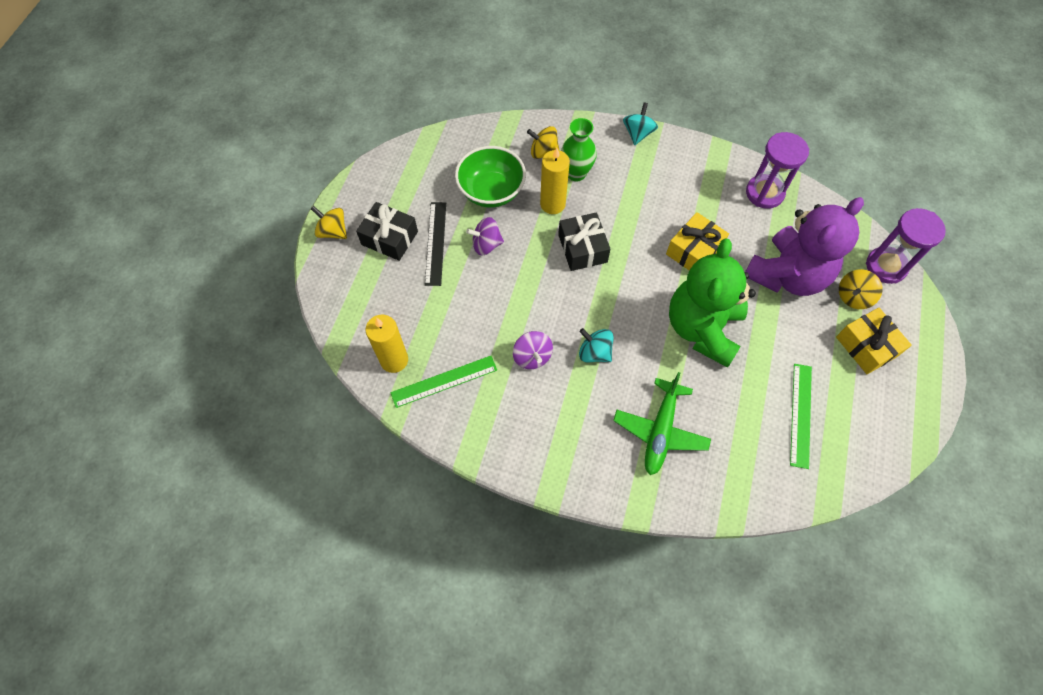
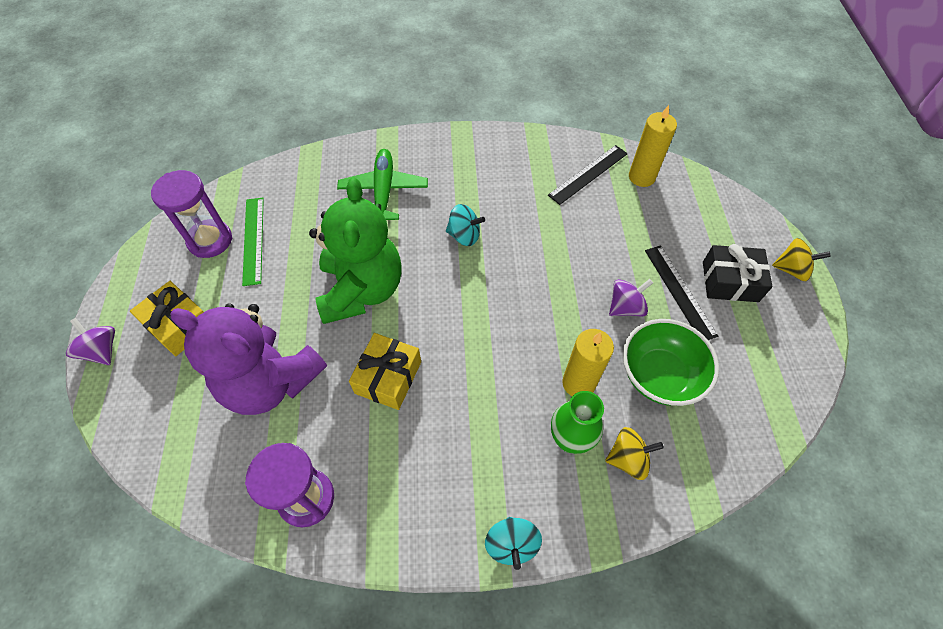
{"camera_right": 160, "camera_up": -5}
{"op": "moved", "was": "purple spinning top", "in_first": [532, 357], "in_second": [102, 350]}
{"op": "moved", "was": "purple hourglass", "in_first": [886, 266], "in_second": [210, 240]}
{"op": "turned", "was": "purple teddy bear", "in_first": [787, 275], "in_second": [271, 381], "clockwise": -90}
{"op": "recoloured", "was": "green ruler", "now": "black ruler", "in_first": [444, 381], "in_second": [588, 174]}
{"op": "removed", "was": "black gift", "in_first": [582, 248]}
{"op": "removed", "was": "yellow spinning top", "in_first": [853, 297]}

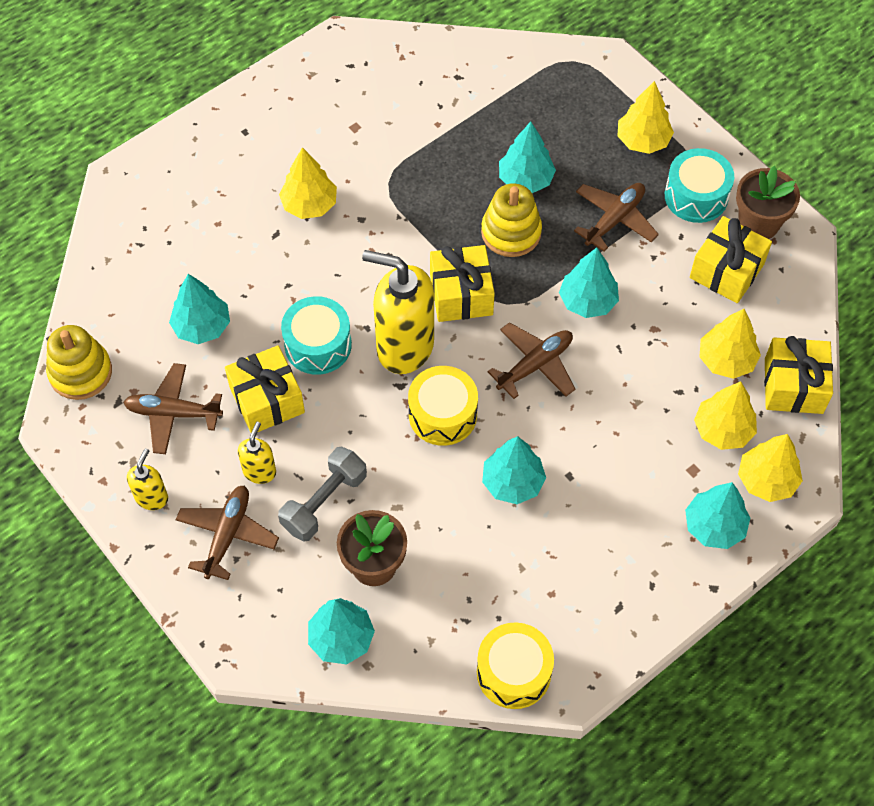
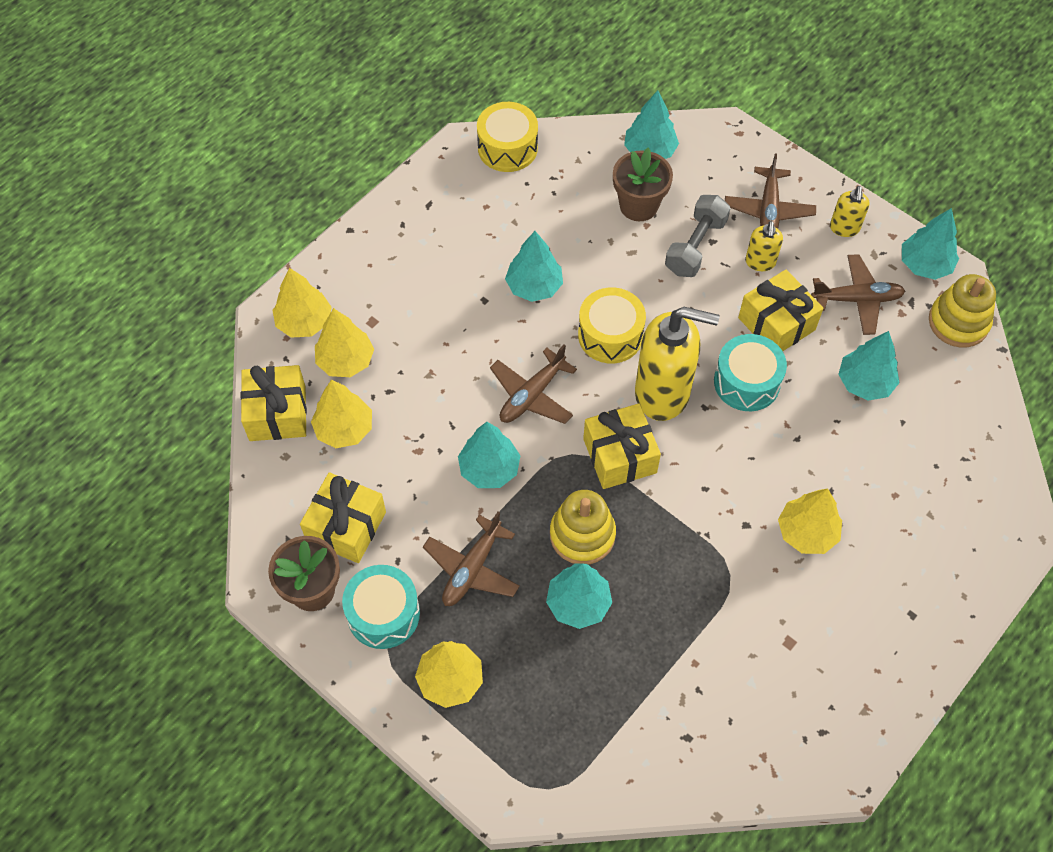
{"camera_right": 170, "camera_up": 0}
{"op": "moved", "was": "turquoise tree", "in_first": [714, 526], "in_second": [925, 265]}

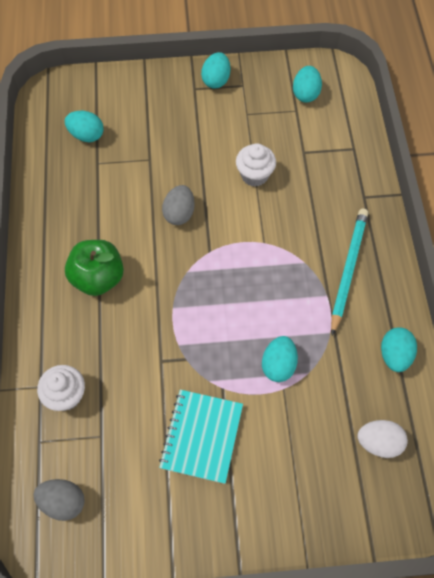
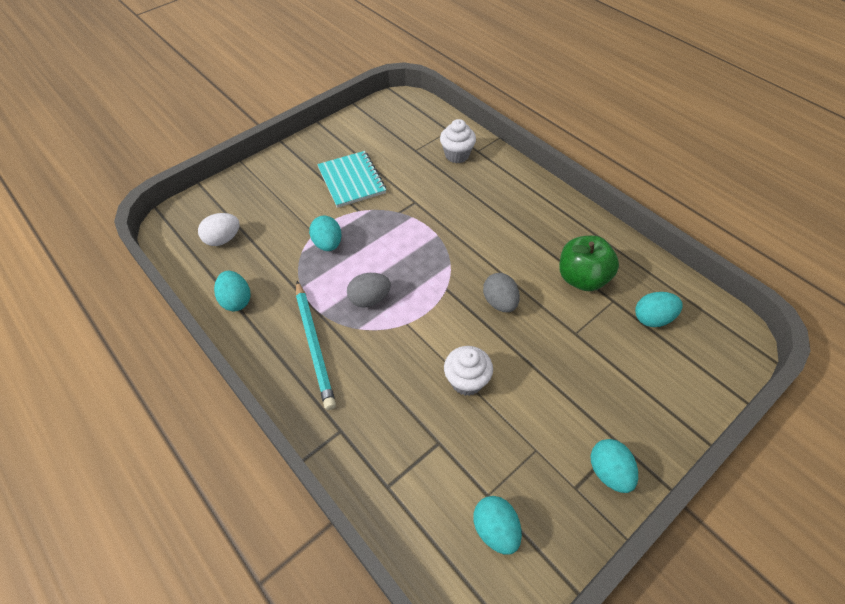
{"camera_right": 145, "camera_up": -10}
{"op": "moved", "was": "grey egg", "in_first": [63, 502], "in_second": [369, 299]}
{"op": "moved", "was": "green apple", "in_first": [98, 278], "in_second": [582, 278]}

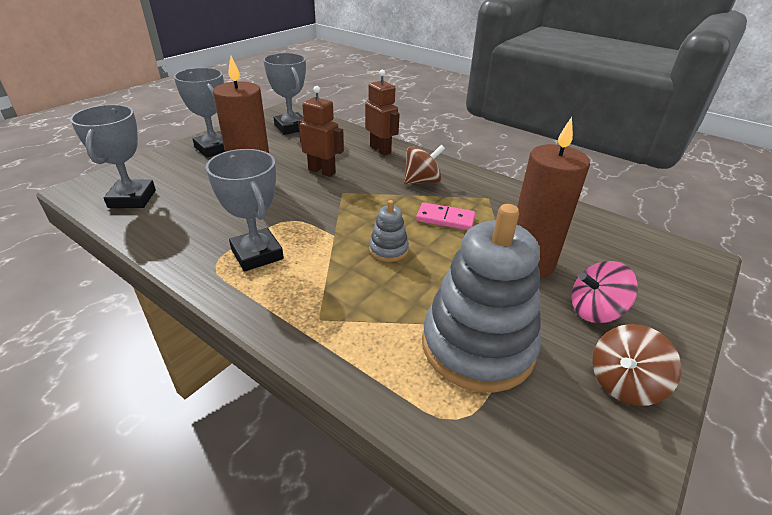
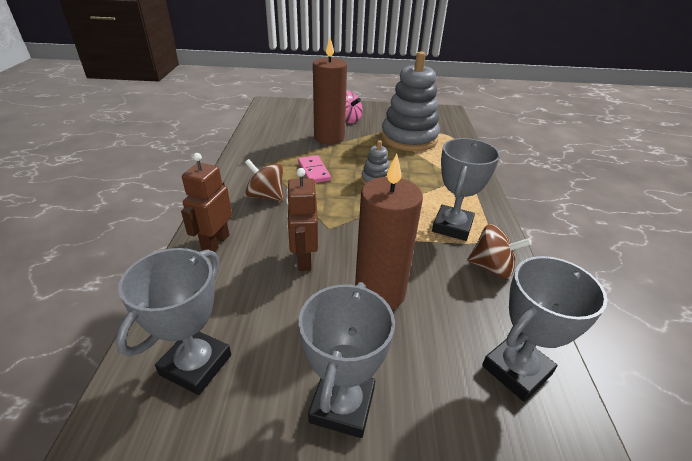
{"camera_right": -125, "camera_up": 0}
{"op": "moved", "was": "brown spinning top", "in_first": [623, 383], "in_second": [491, 267]}

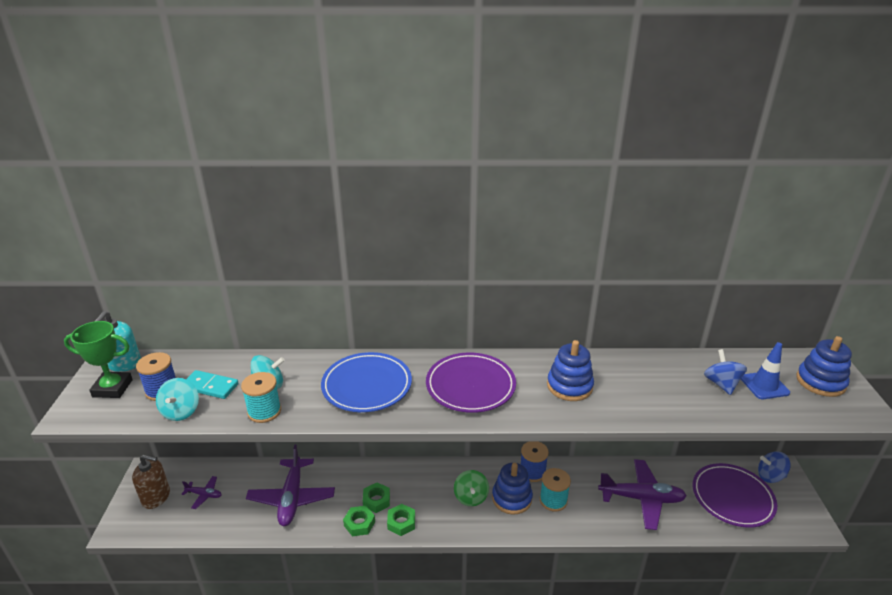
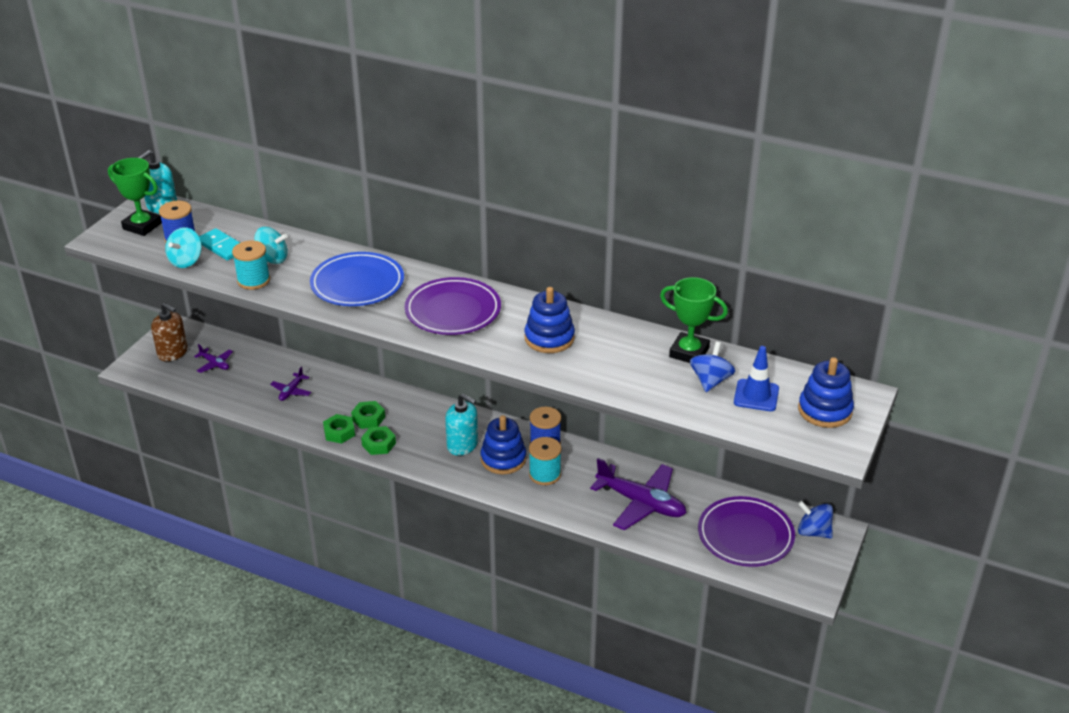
{"camera_right": 25, "camera_up": 5}
{"op": "resized", "was": "purple plane", "in_first": [292, 497], "in_second": [291, 391], "ratio": 0.48}
{"op": "replaced", "was": "green spinning top", "now": "turquoise soap dispenser", "in_first": [471, 497], "in_second": [462, 445]}
{"op": "added", "now": "green trophy", "in_second": [689, 352]}

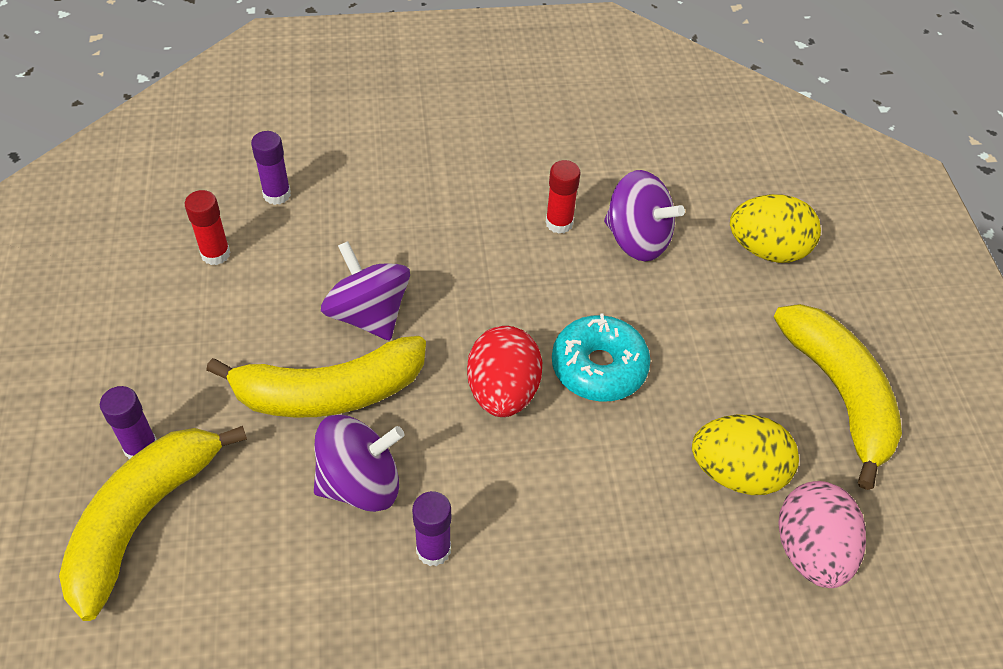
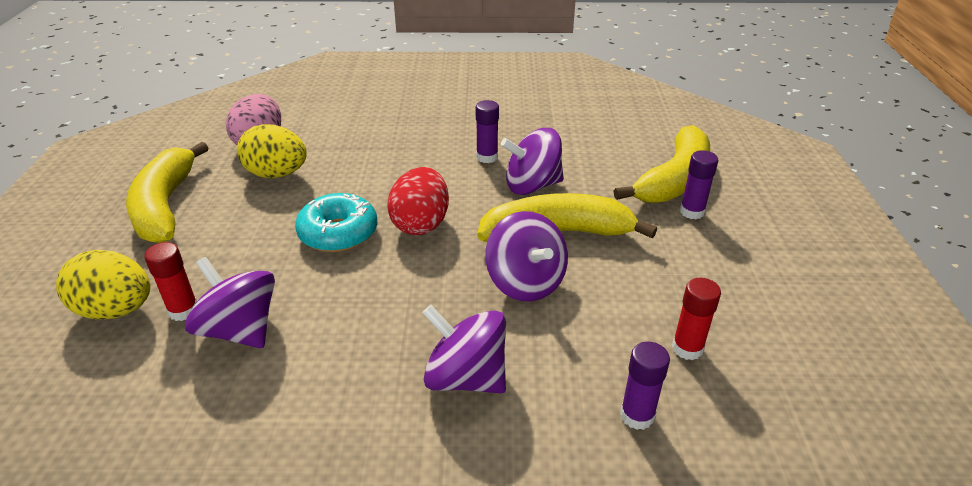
{"camera_right": -170, "camera_up": -15}
{"op": "moved", "was": "red glue stick", "in_first": [559, 223], "in_second": [183, 310]}
{"op": "added", "now": "purple spinning top", "in_second": [466, 377]}

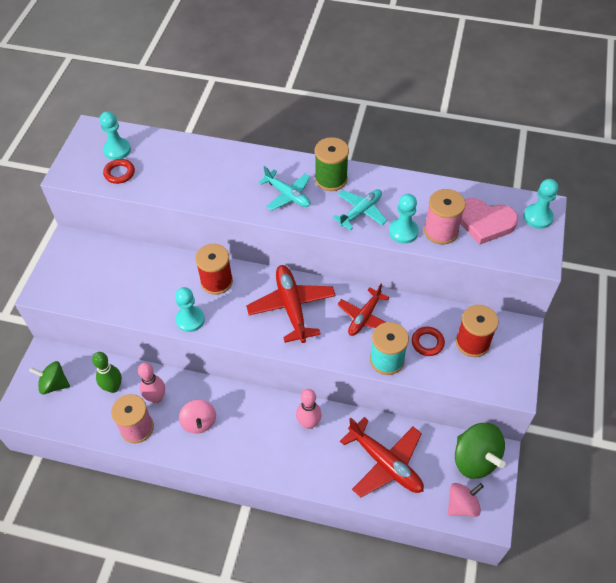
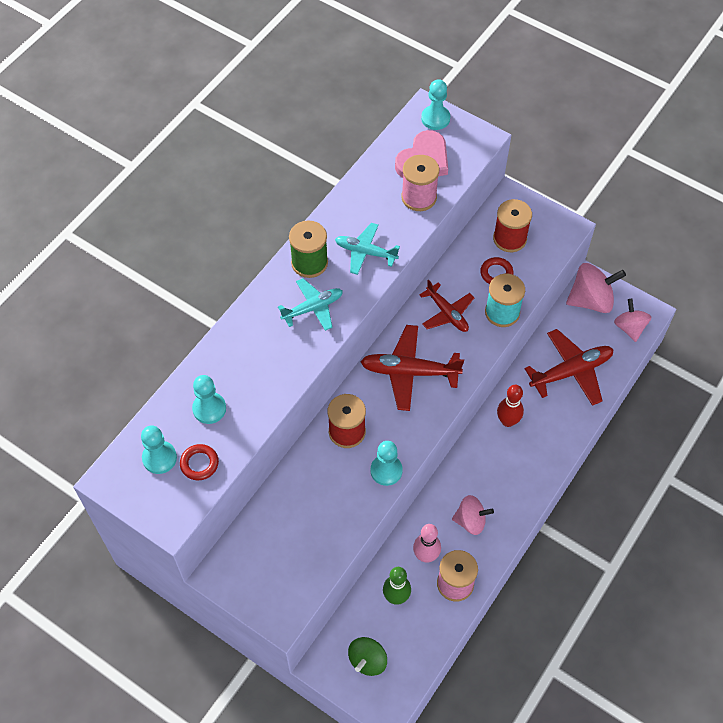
{"camera_right": -70, "camera_up": 5}
{"op": "moved", "was": "turquoise pawn", "in_first": [403, 232], "in_second": [209, 408]}
{"op": "turned", "was": "turquoise plane", "in_first": [361, 212], "in_second": [365, 252], "clockwise": -45}
{"op": "recoloured", "was": "pink bowling pin", "now": "red bowling pin", "in_first": [308, 423], "in_second": [507, 421]}
{"op": "recoloured", "was": "green spinning top", "now": "pink spinning top", "in_first": [475, 459], "in_second": [591, 300]}

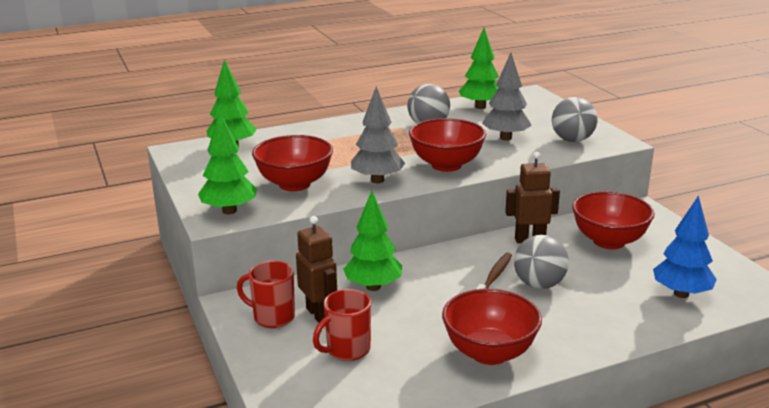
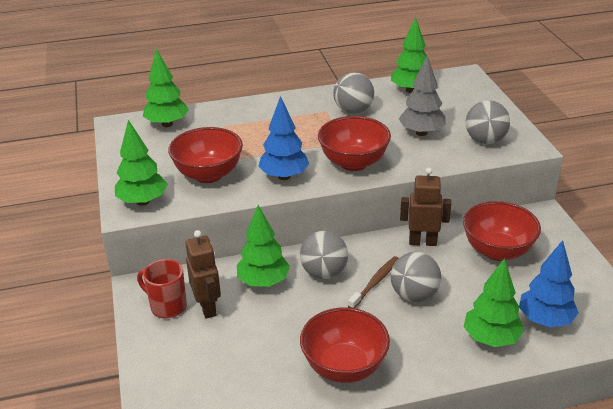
{"camera_right": 10, "camera_up": 10}
{"op": "recoloured", "was": "grey tree", "now": "blue tree", "in_first": [377, 180], "in_second": [284, 176]}
{"op": "added", "now": "grey ball", "in_second": [324, 273]}
{"op": "added", "now": "green tree", "in_second": [491, 338]}
{"op": "removed", "was": "red mug", "in_first": [347, 350]}

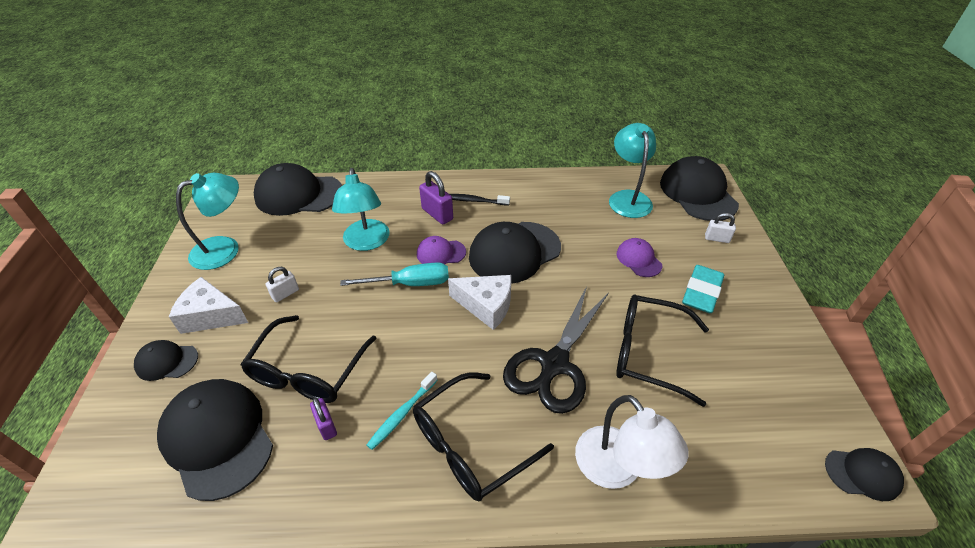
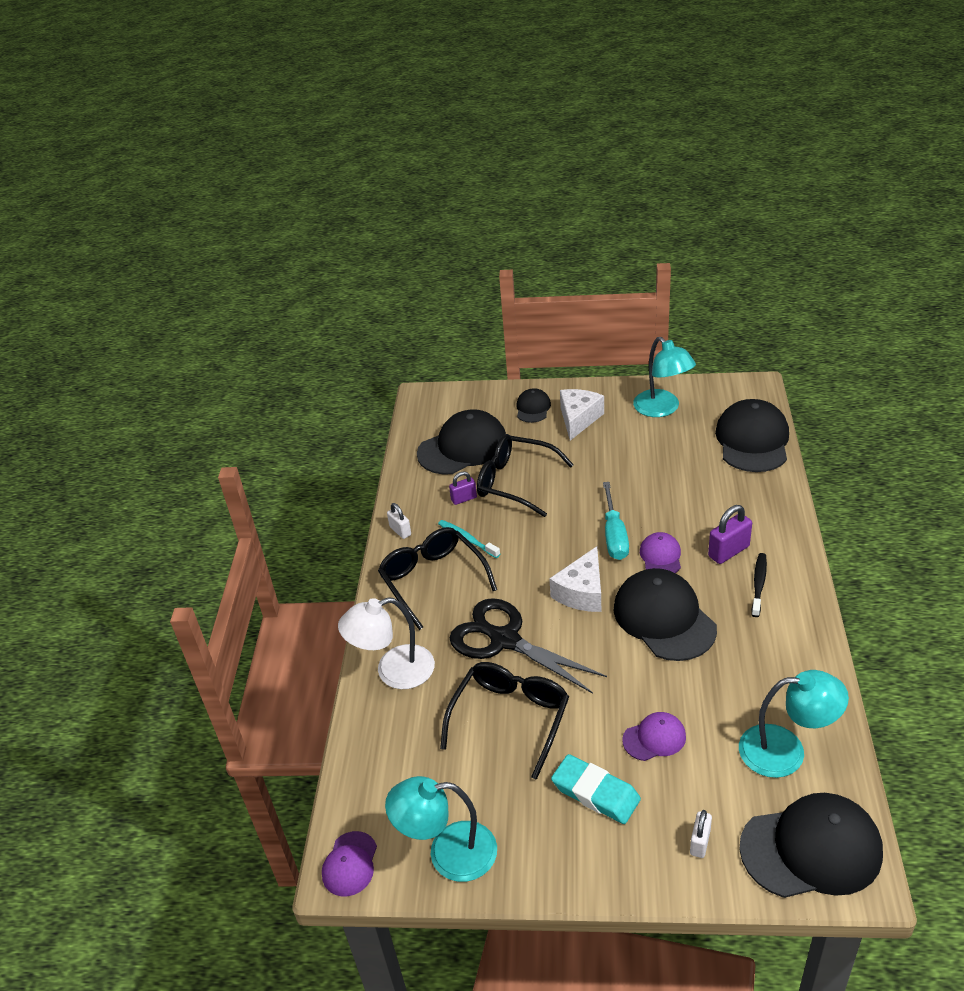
{"camera_right": 100, "camera_up": -5}
{"op": "recoloured", "was": "black cap", "now": "purple cap", "in_first": [862, 474], "in_second": [350, 864]}
{"op": "moved", "was": "turquoise lamp", "in_first": [366, 242], "in_second": [448, 853]}
{"op": "moved", "was": "white padlock", "in_first": [285, 294], "in_second": [400, 531]}

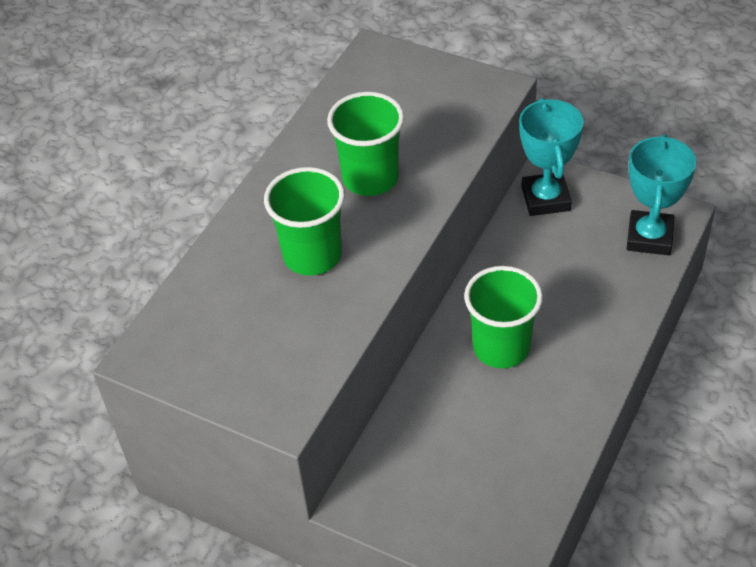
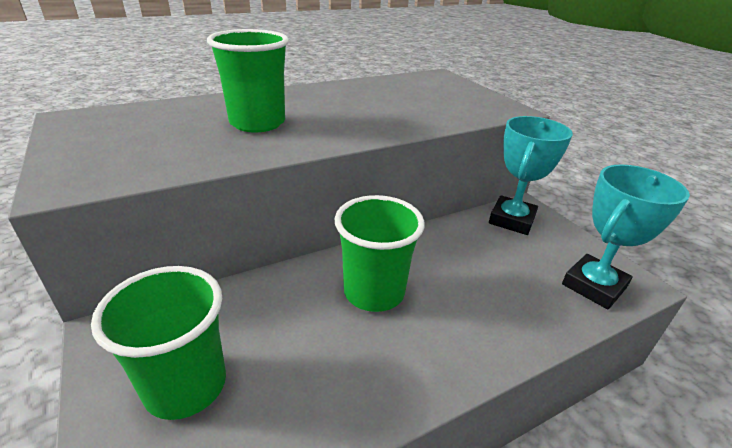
{"camera_right": 30, "camera_up": -15}
{"op": "moved", "was": "green cup", "in_first": [370, 178], "in_second": [186, 386]}

